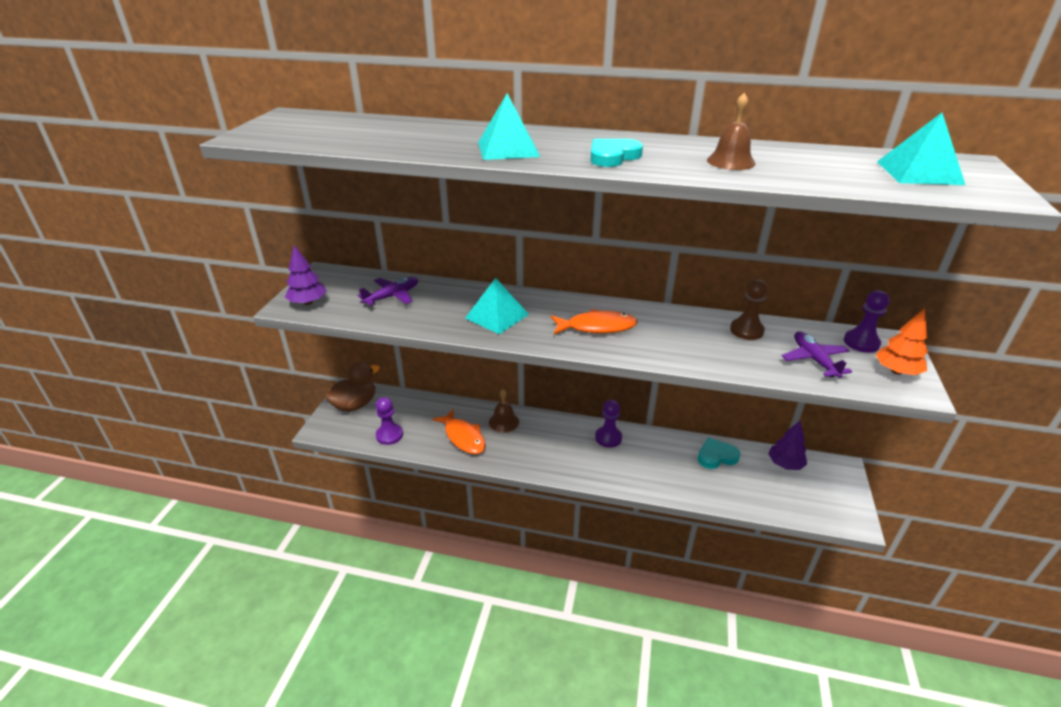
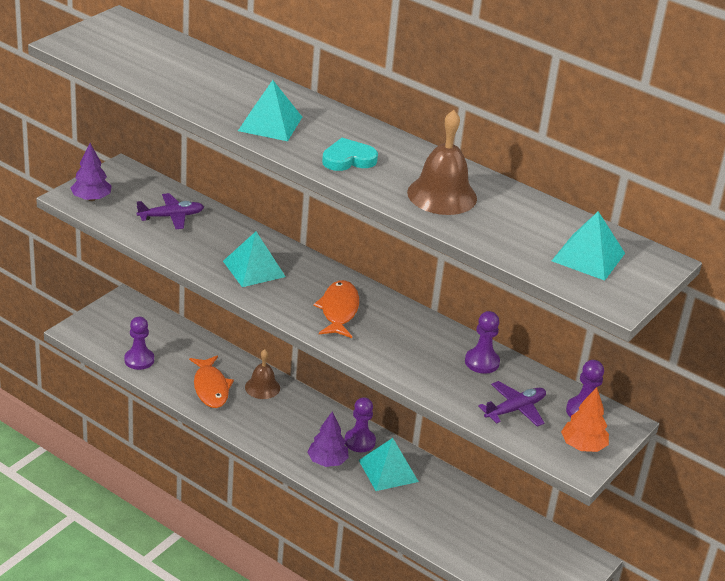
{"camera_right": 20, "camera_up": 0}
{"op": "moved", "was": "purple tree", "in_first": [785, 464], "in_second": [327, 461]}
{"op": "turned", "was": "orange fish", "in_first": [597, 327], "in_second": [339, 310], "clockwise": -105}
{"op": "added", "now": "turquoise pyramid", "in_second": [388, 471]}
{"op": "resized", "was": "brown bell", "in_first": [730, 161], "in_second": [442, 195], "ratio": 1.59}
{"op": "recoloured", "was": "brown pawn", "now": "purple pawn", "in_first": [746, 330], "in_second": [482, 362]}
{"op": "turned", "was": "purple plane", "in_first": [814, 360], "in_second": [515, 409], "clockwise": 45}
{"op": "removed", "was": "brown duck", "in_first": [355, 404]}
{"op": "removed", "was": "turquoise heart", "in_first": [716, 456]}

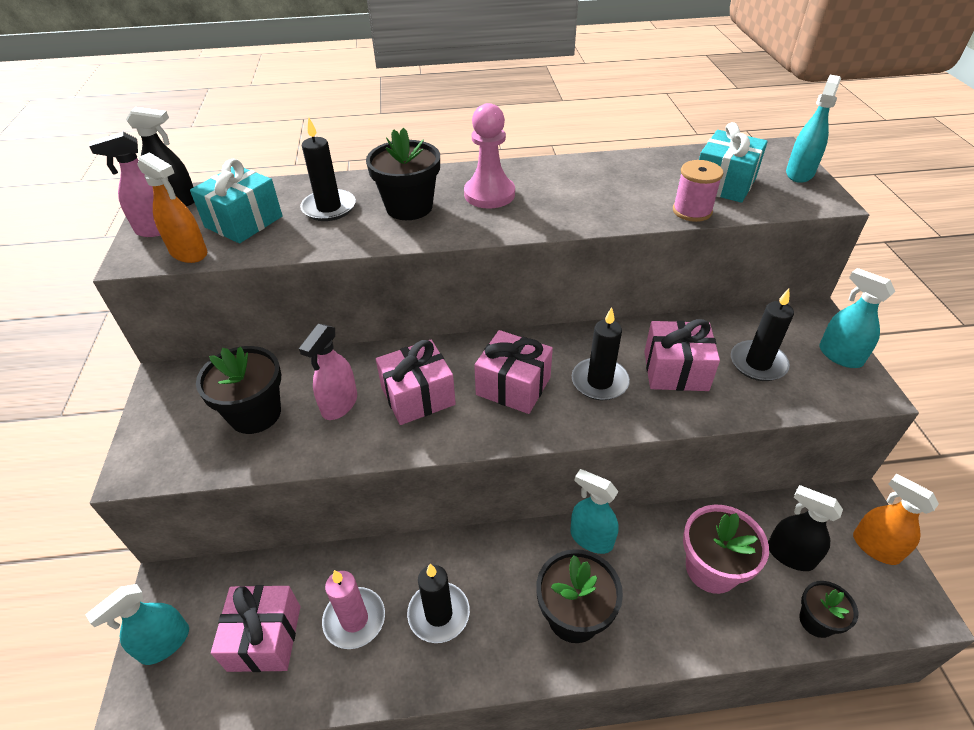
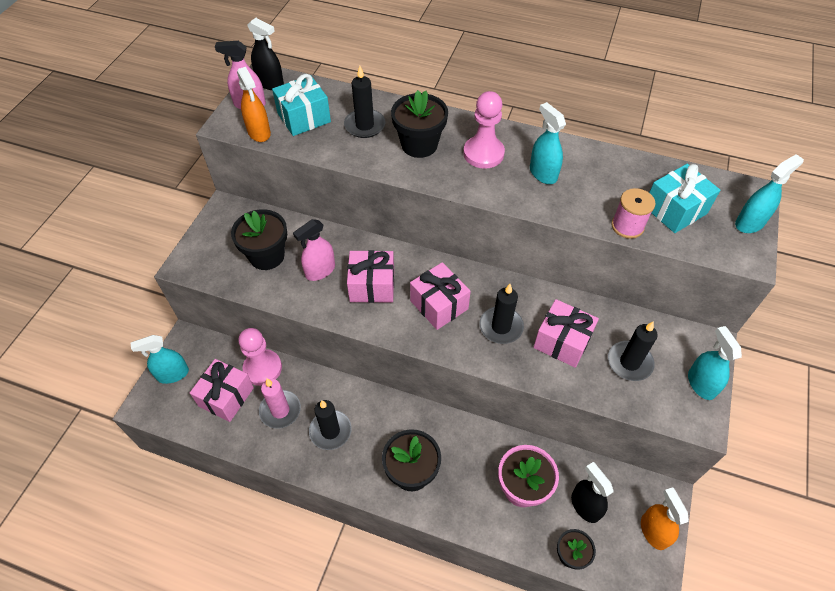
{"camera_right": 25, "camera_up": 10}
{"op": "added", "now": "pink pawn", "in_second": [262, 368]}
{"op": "moved", "was": "turquoise spray bottle", "in_first": [591, 538], "in_second": [543, 173]}

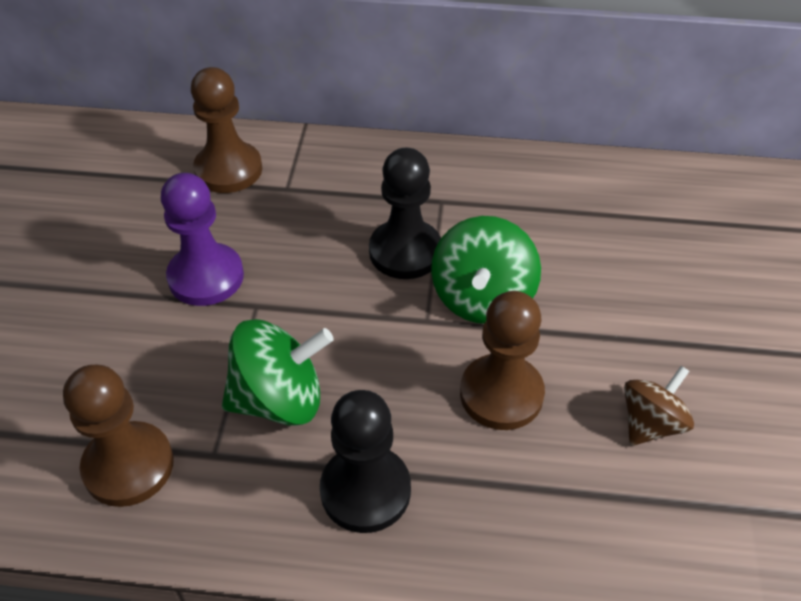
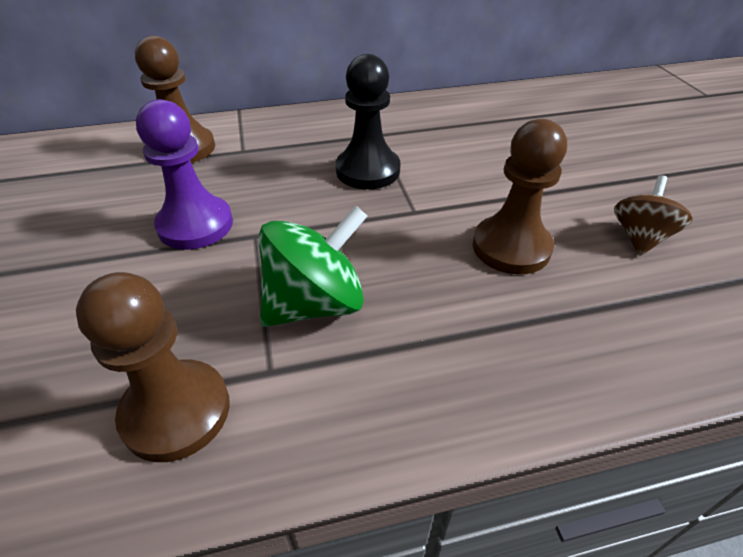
{"camera_right": -20, "camera_up": -5}
{"op": "removed", "was": "black pawn", "in_first": [365, 490]}
{"op": "removed", "was": "green spinning top", "in_first": [482, 298]}

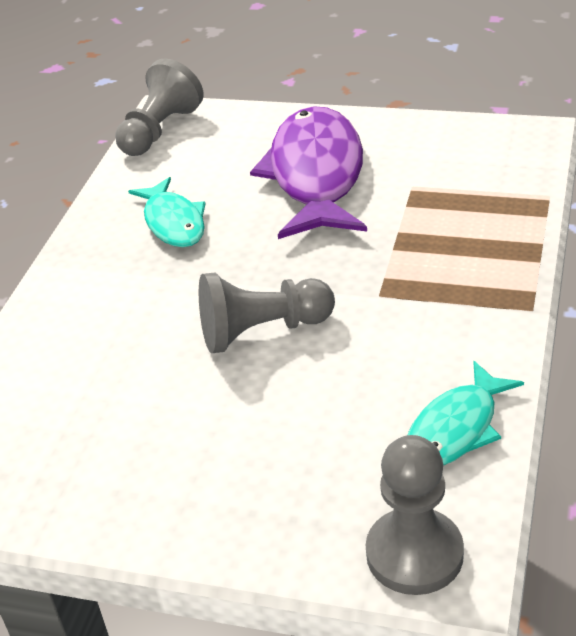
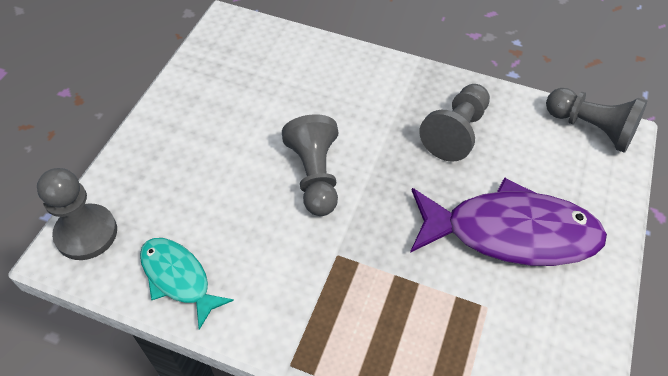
{"camera_right": 90, "camera_up": 15}
{"op": "replaced", "was": "turquoise fish", "now": "grey pawn", "in_first": [173, 223], "in_second": [455, 132]}

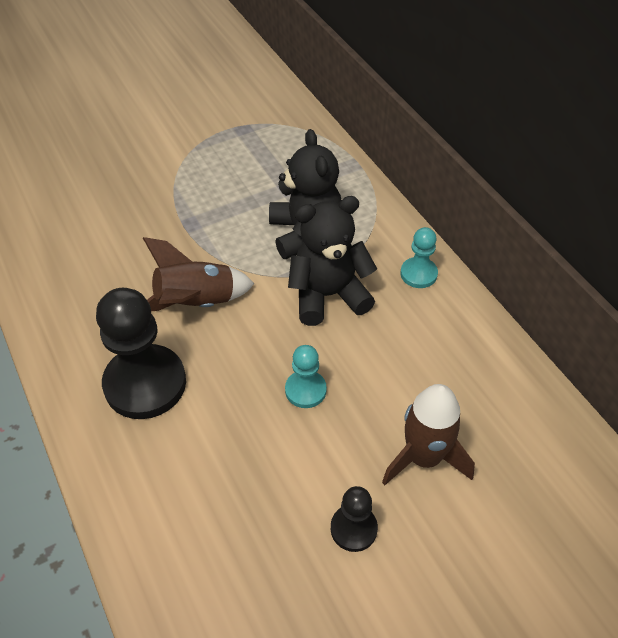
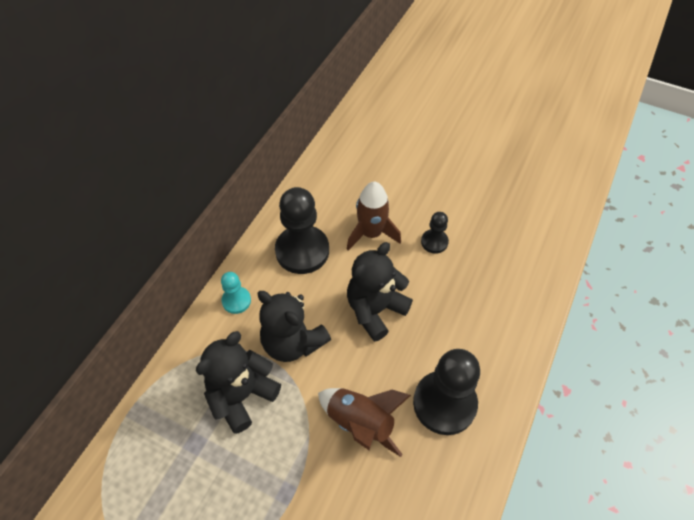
{"camera_right": -125, "camera_up": 5}
{"op": "added", "now": "black pawn", "in_second": [302, 251]}
{"op": "replaced", "was": "turquoise pawn", "now": "black teddy bear", "in_first": [305, 390], "in_second": [375, 310]}

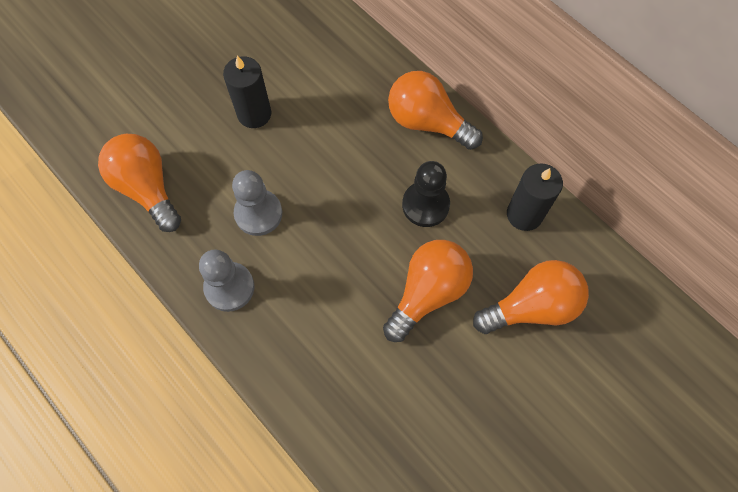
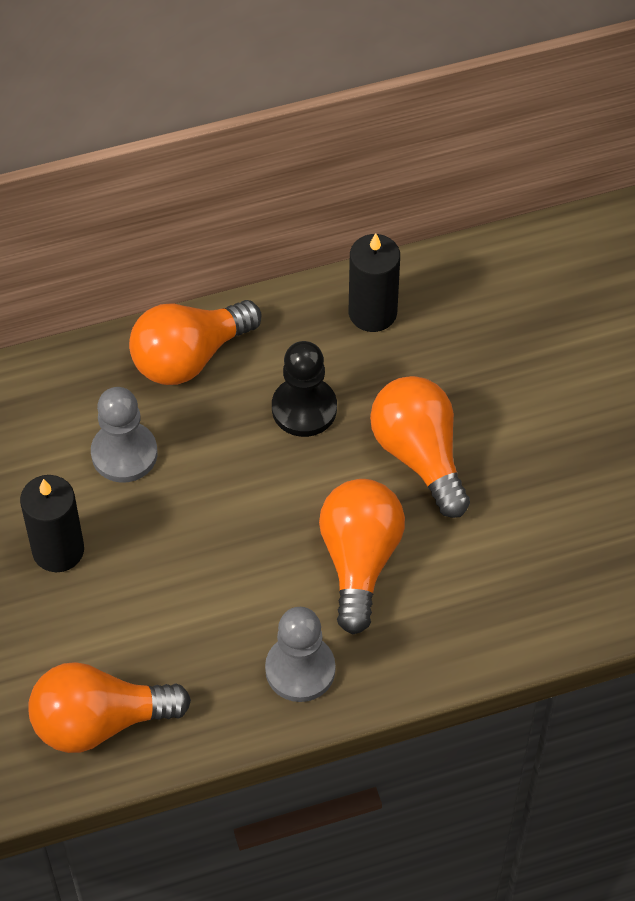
{"camera_right": -65, "camera_up": -10}
{"op": "moved", "was": "grey pawn", "in_first": [258, 213], "in_second": [124, 454]}
{"op": "moved", "was": "orange light bulb", "in_first": [532, 306], "in_second": [359, 560]}

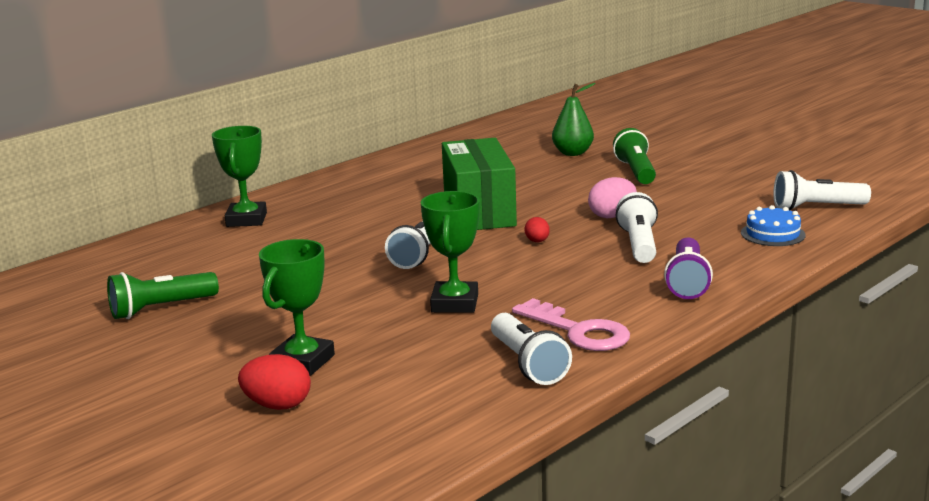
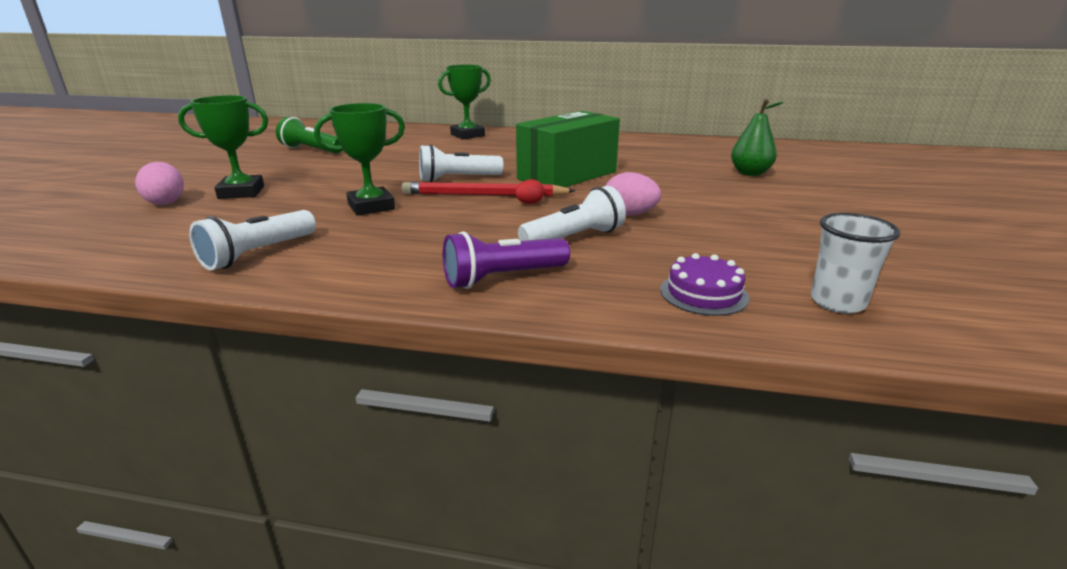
{"camera_right": 55, "camera_up": 5}
{"op": "recoloured", "was": "red egg", "now": "pink egg", "in_first": [277, 405], "in_second": [166, 202]}
{"op": "added", "now": "red pencil", "in_second": [484, 195]}
{"op": "recoloured", "was": "blue cake", "now": "purple cake", "in_first": [772, 234], "in_second": [703, 293]}
{"op": "replaced", "was": "white flashlight", "now": "white cup", "in_first": [816, 207], "in_second": [837, 302]}
{"op": "removed", "was": "pink key", "in_first": [578, 331]}
{"op": "removed", "was": "green flashlight", "in_first": [636, 171]}

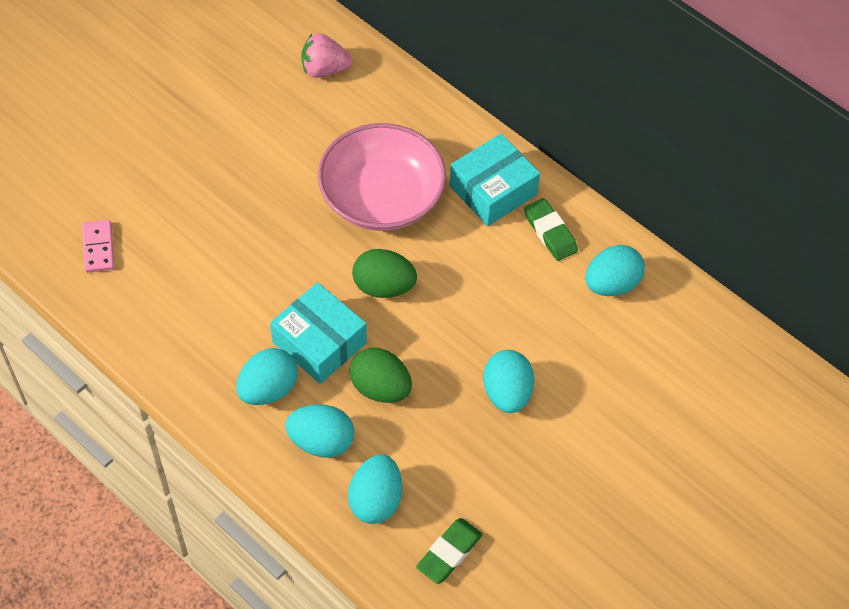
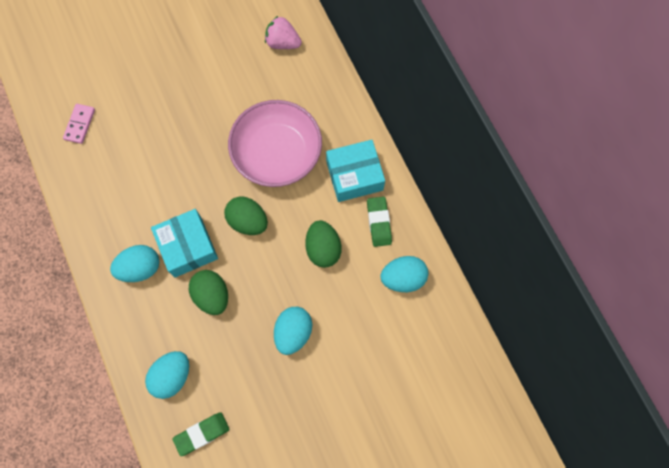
{"camera_right": 25, "camera_up": 15}
{"op": "added", "now": "green egg", "in_second": [323, 249]}
{"op": "removed", "was": "turquoise egg", "in_first": [321, 441]}

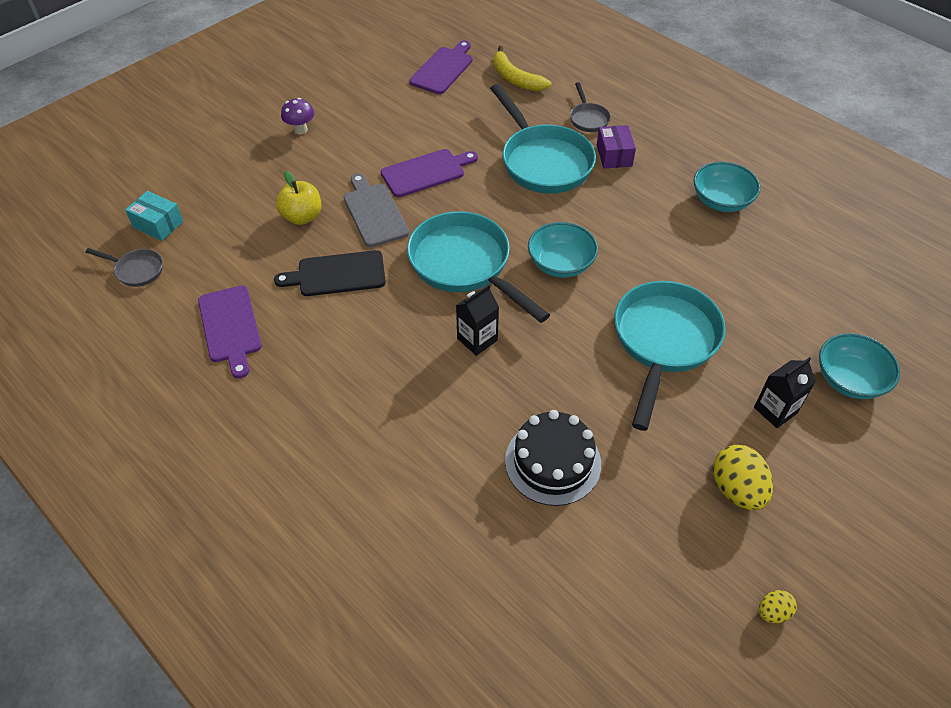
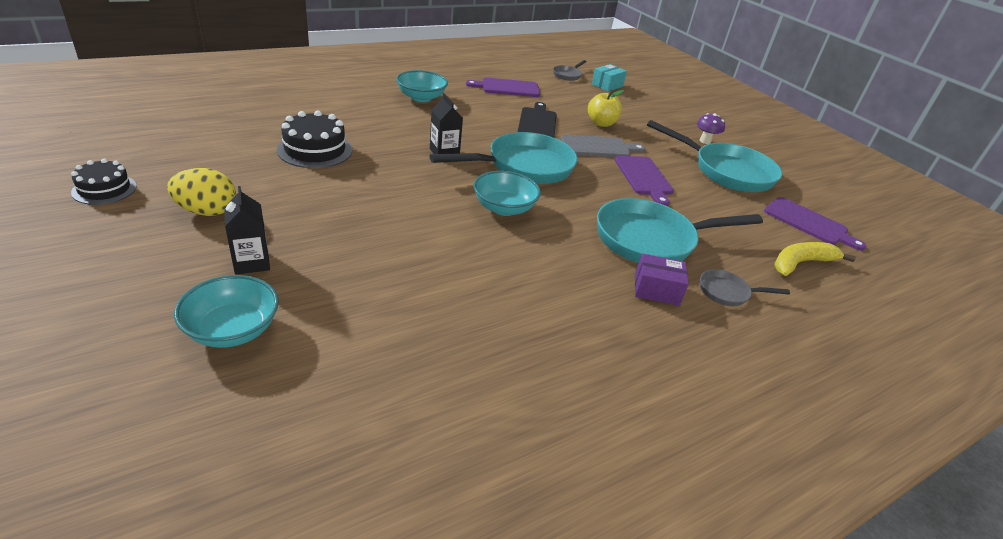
{"camera_right": 100, "camera_up": -15}
{"op": "replaced", "was": "yellow egg", "now": "black cake", "in_first": [773, 612], "in_second": [104, 189]}
{"op": "moved", "was": "turquoise bowl", "in_first": [721, 201], "in_second": [421, 98]}
{"op": "moved", "was": "turquoise pan", "in_first": [663, 342], "in_second": [726, 171]}

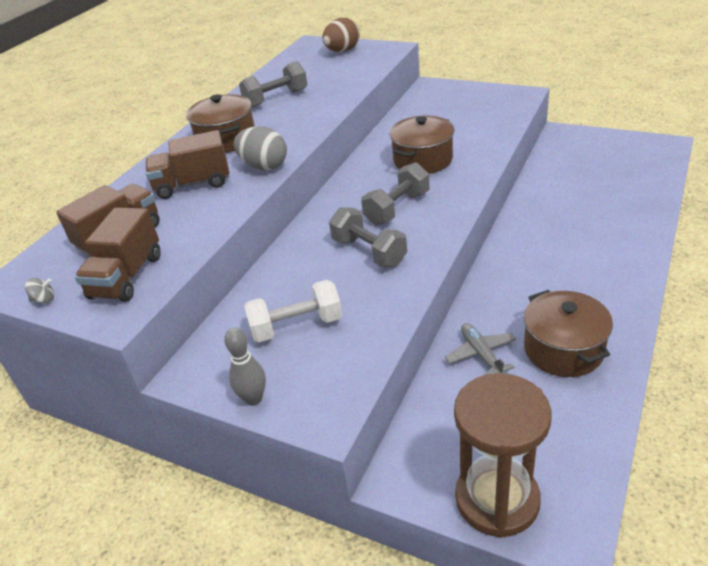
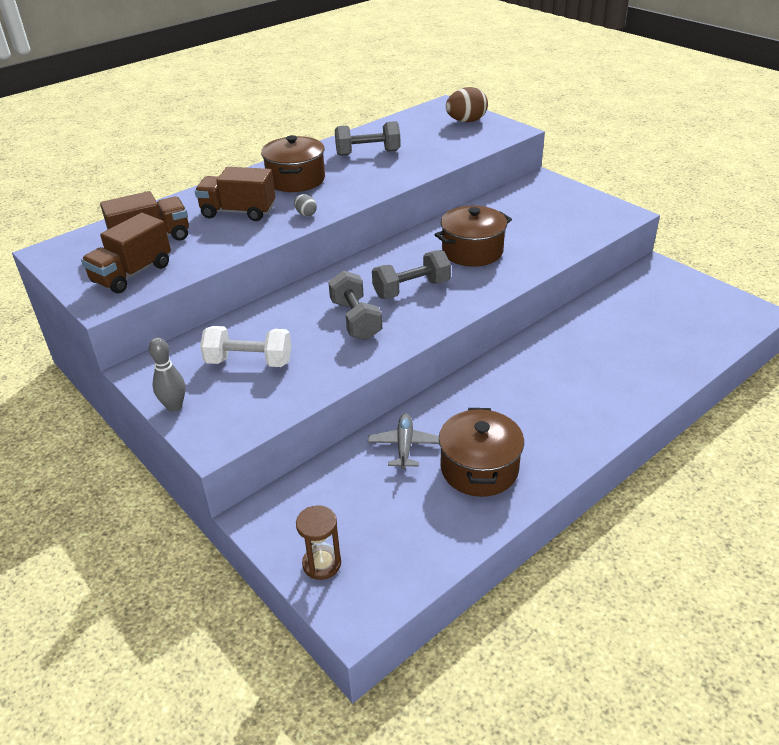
{"camera_right": 20, "camera_up": 0}
{"op": "resized", "was": "grey egg", "in_first": [264, 166], "in_second": [306, 214], "ratio": 0.5}
{"op": "resized", "was": "brown hourglass", "in_first": [497, 499], "in_second": [322, 564], "ratio": 0.51}
{"op": "removed", "was": "grey spinning top", "in_first": [44, 299]}

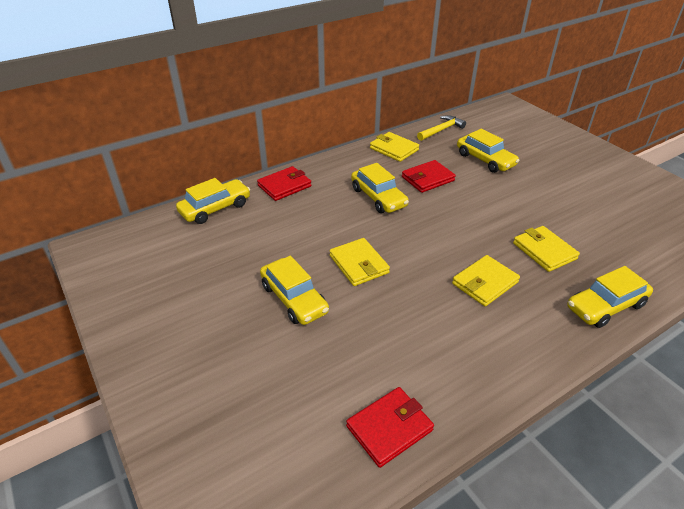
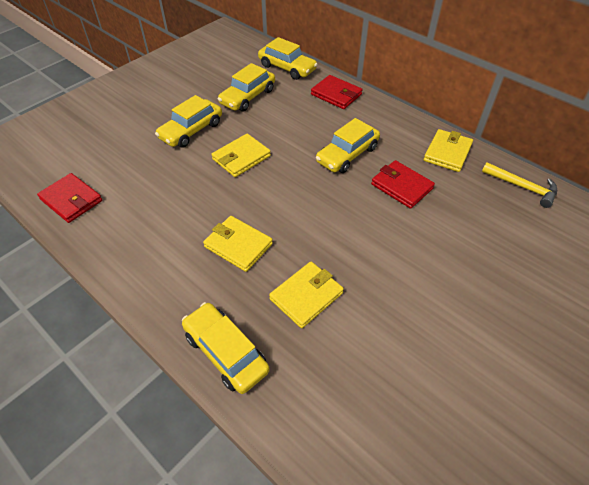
{"camera_right": 75, "camera_up": 10}
{"op": "moved", "was": "yellow car", "in_first": [485, 160], "in_second": [248, 97]}

